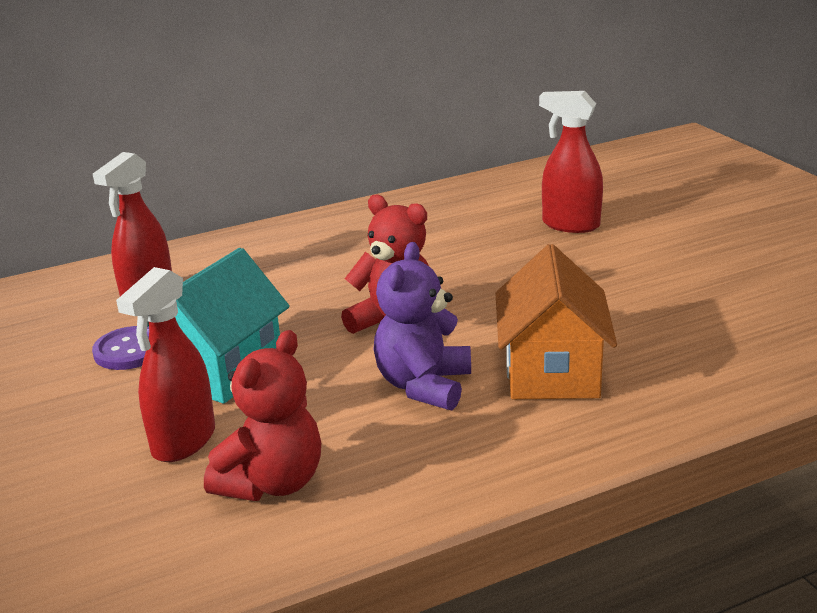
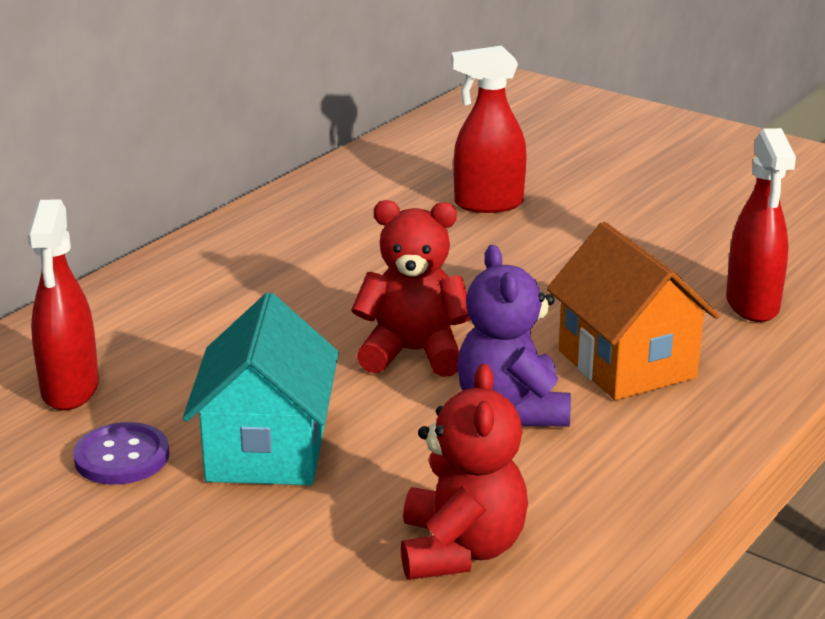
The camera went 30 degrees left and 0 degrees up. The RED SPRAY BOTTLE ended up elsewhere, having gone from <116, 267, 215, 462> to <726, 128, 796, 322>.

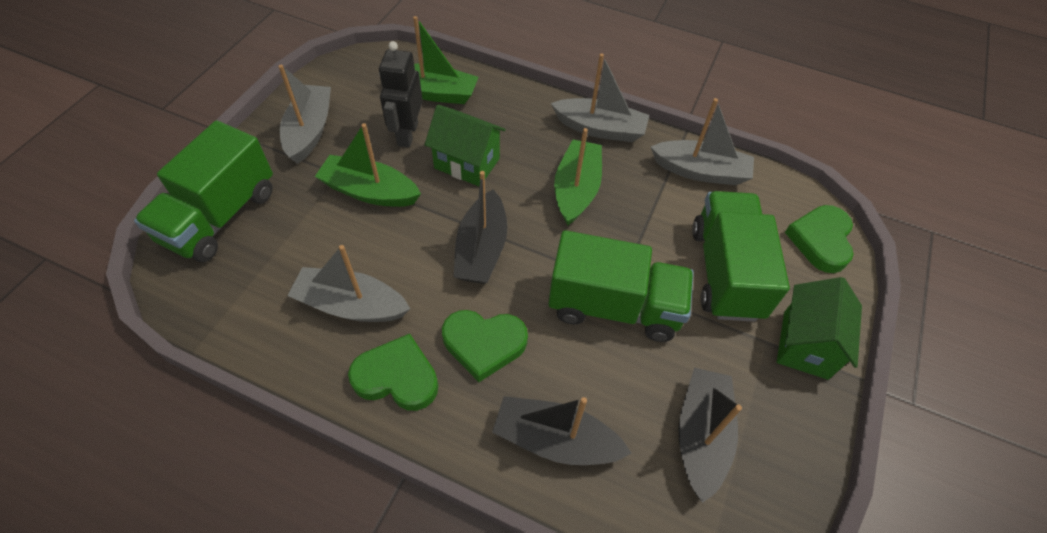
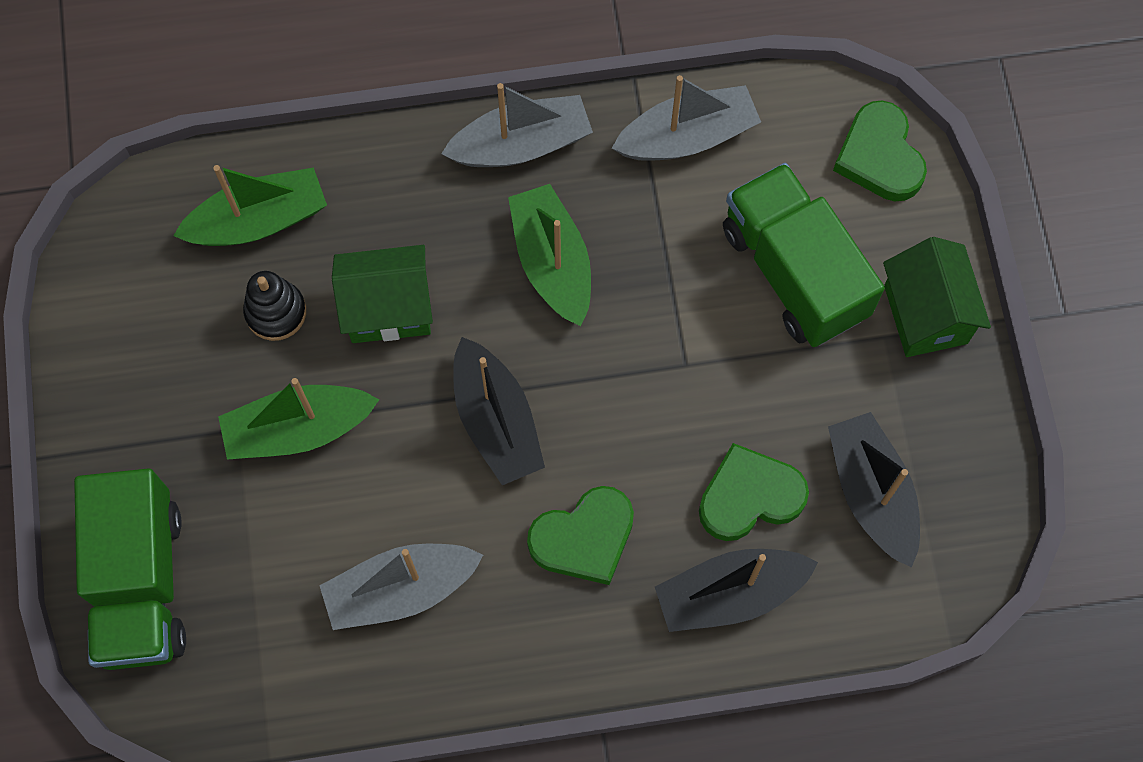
The camera went 30 degrees left and 15 degrees up. Where the BLACK ROBOT stood at <379, 41, 423, 148>, the BLACK STACKING TOY came to stand at <243, 271, 306, 341>. The second view lost the GREY BOAT at <278, 65, 331, 164>. The second view lost the GREEN TRUCK at <548, 230, 694, 342>. The GREEN HEART ended up elsewhere, having gone from <348, 334, 438, 411> to <699, 443, 809, 541>.

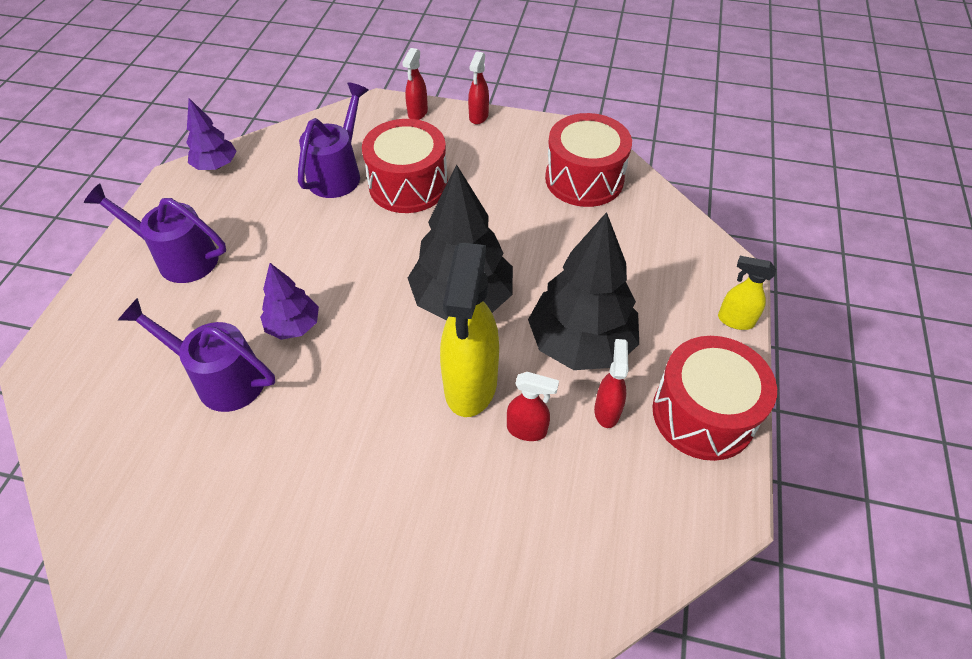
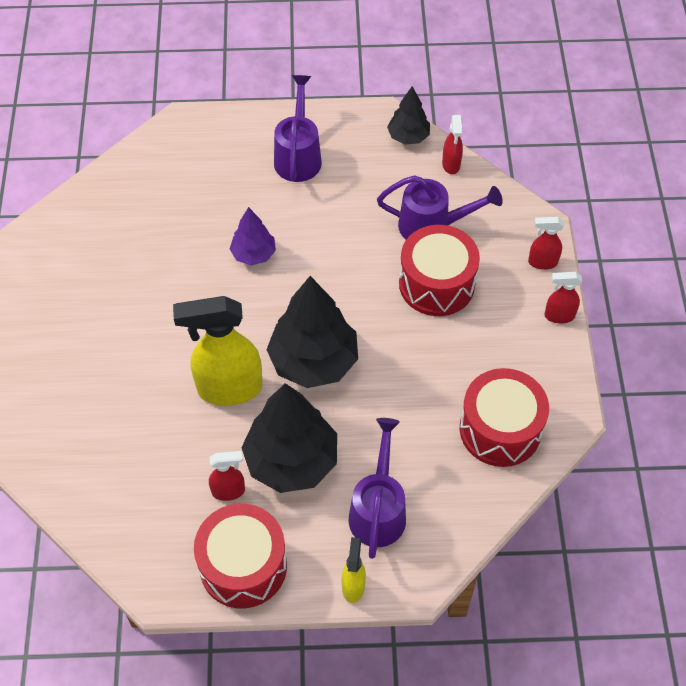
The camera went 75 degrees right and 5 degrees up. What was the PURPLE TREE at <186, 98, 237, 170> turned into the BLACK TREE at <387, 86, 430, 145>. The PURPLE WATERING CAN ended up elsewhere, having gone from <118, 298, 275, 412> to <349, 418, 406, 559>. The RED SPRAY BOTTLE ended up elsewhere, having gone from <507, 372, 559, 441> to <442, 115, 463, 174>.

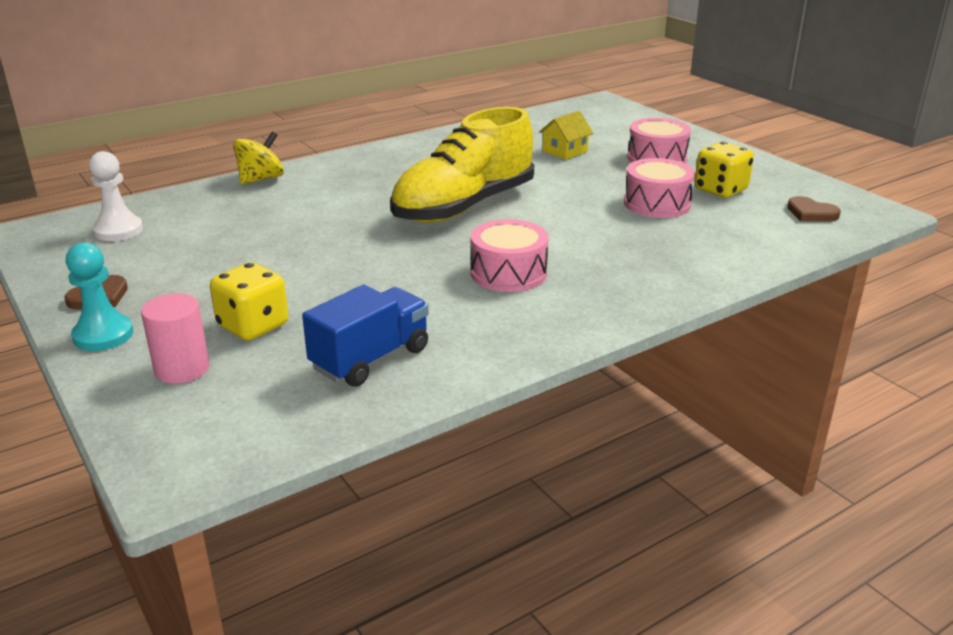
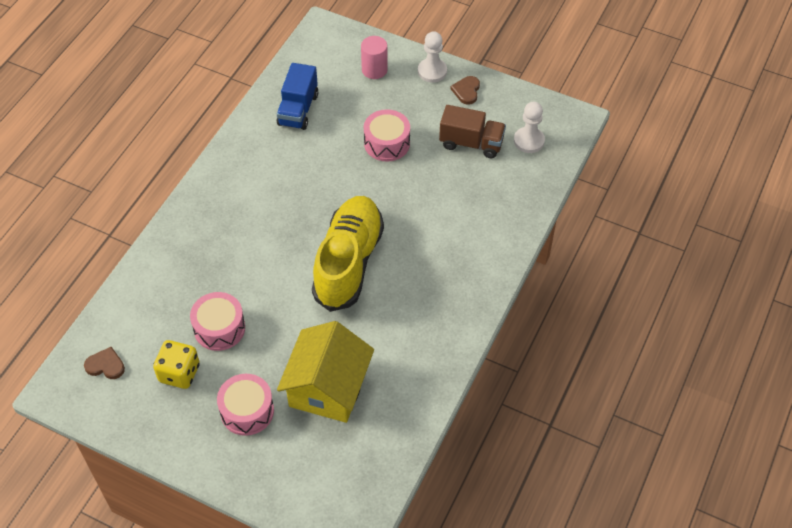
The camera went 150 degrees right and 25 degrees up. The size of the YELLOW HOUSE at <539, 111, 593, 160> changed by a factor of 2.11. The second view lost the YELLOW SPINNING TOP at <233, 132, 284, 185>. The PINK DRUM ended up elsewhere, having gone from <471, 219, 549, 292> to <364, 109, 410, 162>. What was the TURQUOISE PAWN at <66, 242, 133, 351> turned into the WHITE PAWN at <418, 31, 447, 83>. The second view lost the YELLOW DICE at <210, 262, 288, 340>. The second view gained the BROWN TRUCK at <439, 105, 506, 158>.

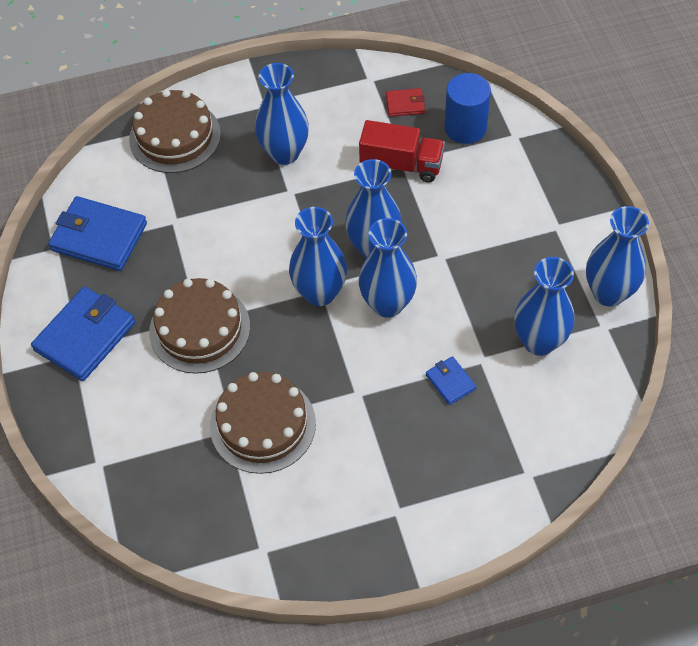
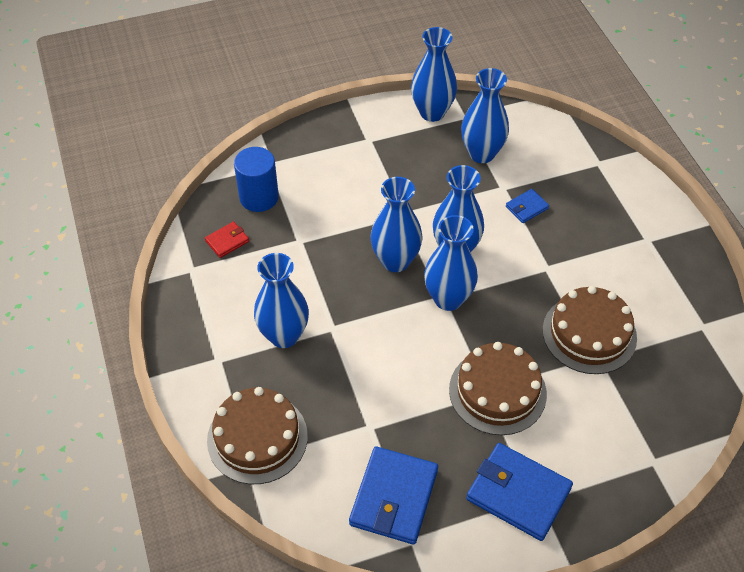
The camera went 95 degrees left and 5 degrees down. The RED WALLET at <386, 88, 425, 117> ended up facing another way, 60 degrees clockwise from before. The second view lost the RED TRUCK at <359, 120, 445, 182>.

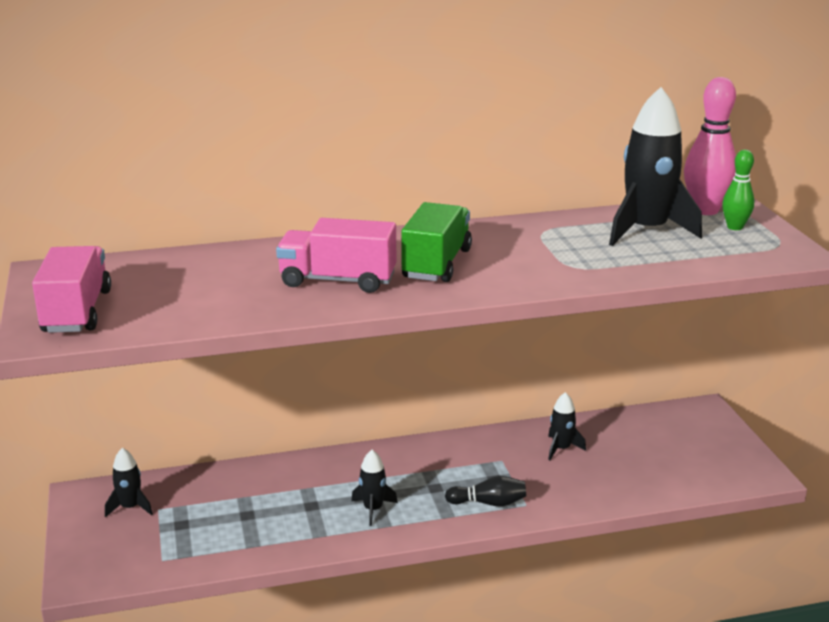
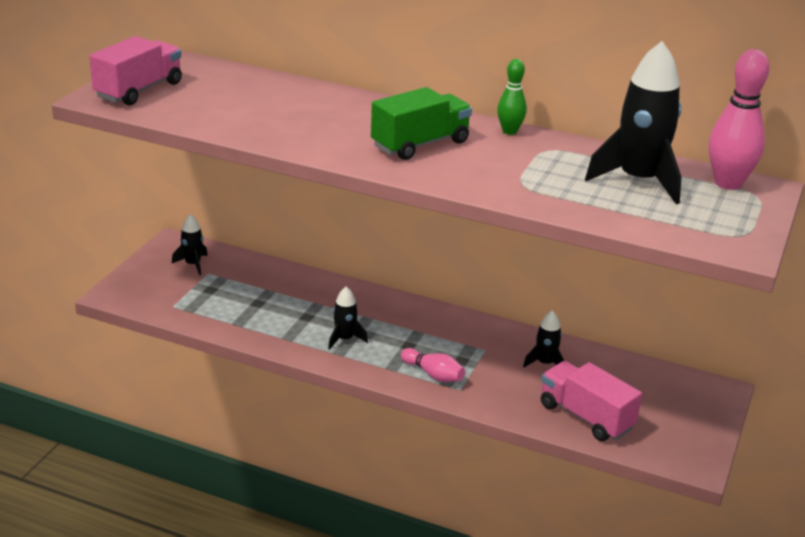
The camera went 35 degrees right and 5 degrees up. The GREEN BOWLING PIN ended up elsewhere, having gone from <722, 150, 754, 230> to <497, 59, 527, 135>. The PINK TRUCK ended up elsewhere, having gone from <276, 218, 396, 293> to <541, 361, 642, 441>. What was the BLACK BOWLING PIN at <445, 476, 526, 507> turned into the PINK BOWLING PIN at <401, 348, 465, 382>.

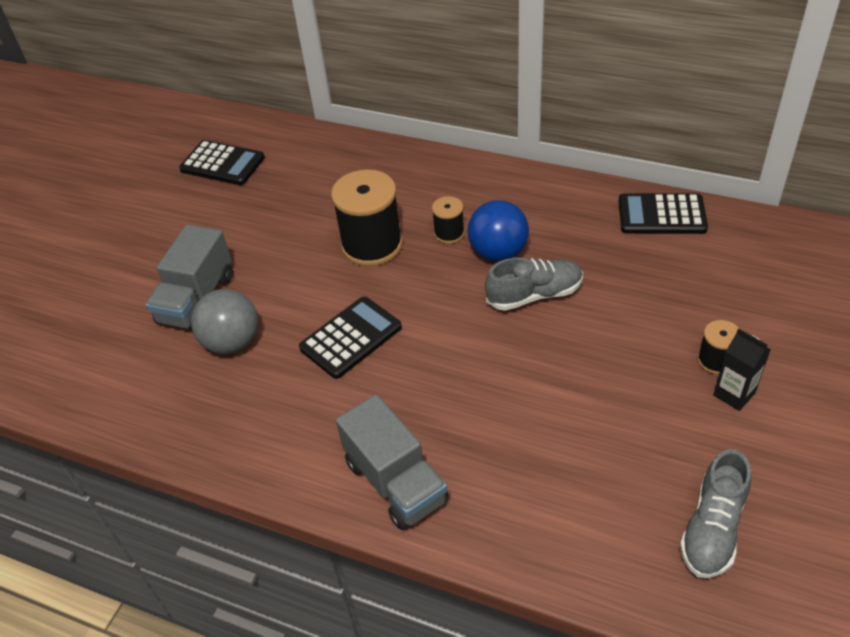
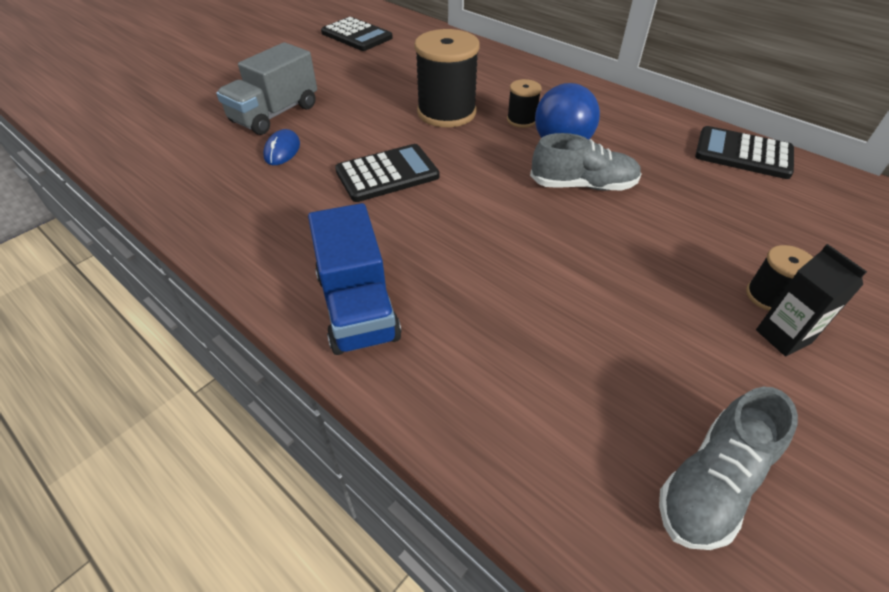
The camera went 15 degrees right and 0 degrees up. Where the GREY BALL stood at <191, 289, 258, 354>, the BLUE MOUSE came to stand at <263, 129, 300, 165>. What was the GREY TRUCK at <336, 394, 448, 530> turned into the BLUE TRUCK at <308, 203, 401, 355>.

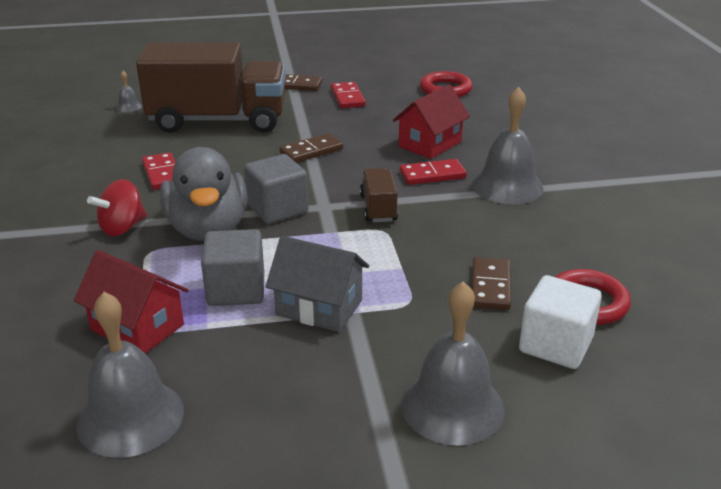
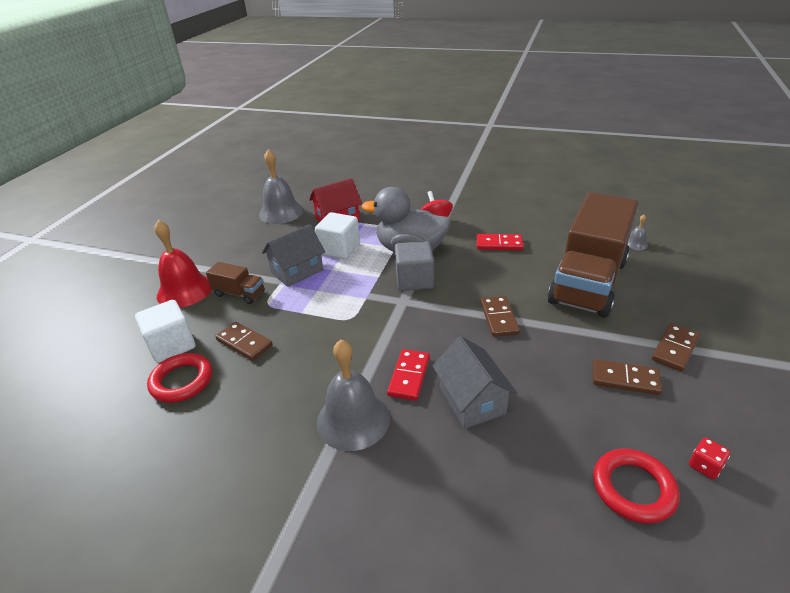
The camera went 120 degrees right and 5 degrees up. What was the RED DOMINO at <331, 82, 366, 108> turned into the BROWN DOMINO at <593, 359, 662, 395>. What was the RED HOUSE at <393, 85, 470, 159> turned into the GREY HOUSE at <432, 336, 517, 429>. The BROWN TRUCK ended up elsewhere, having gone from <360, 168, 398, 222> to <206, 262, 265, 304>. What was the GREY CUBE at <201, 229, 264, 306> turned into the WHITE CUBE at <315, 212, 360, 259>. What was the GREY BELL at <401, 281, 505, 446> turned into the RED BELL at <155, 220, 212, 308>. The second view gained the RED DICE at <689, 438, 730, 479>.

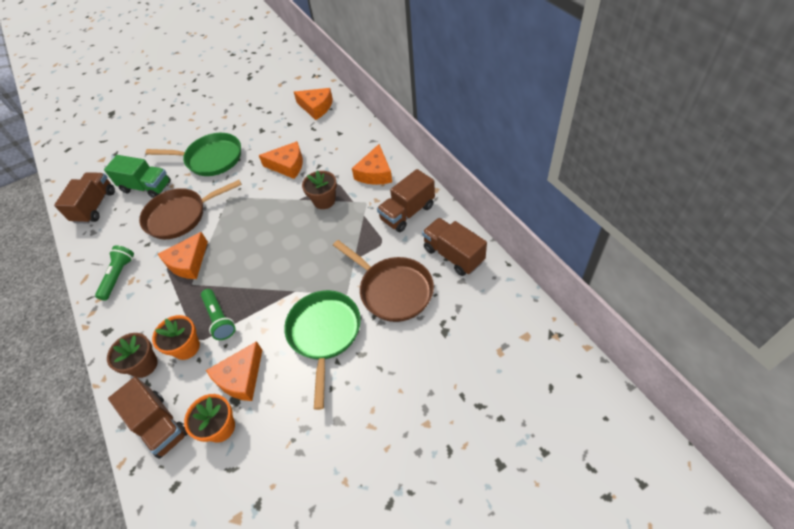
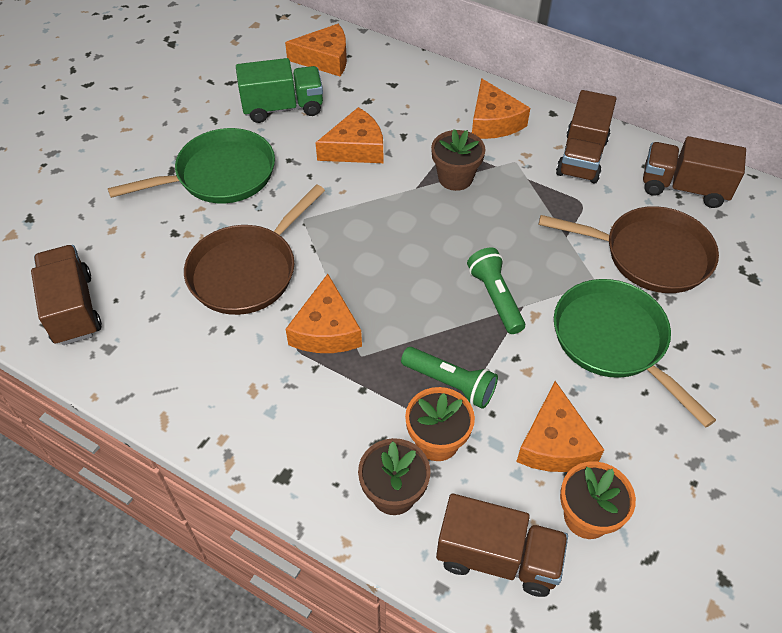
The camera went 35 degrees left and 0 degrees up. The GREEN TRUCK ended up elsewhere, having gone from <104, 155, 171, 198> to <236, 58, 323, 123>. The GREEN FLASHLIGHT ended up elsewhere, having gone from <95, 245, 134, 301> to <467, 248, 525, 334>.

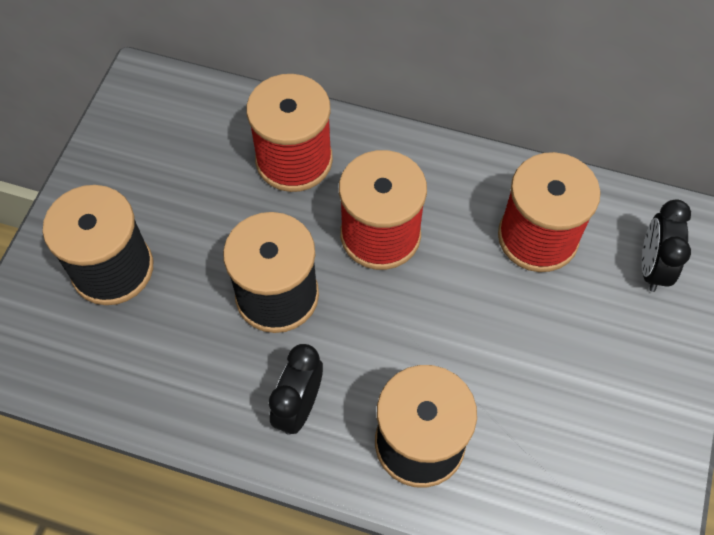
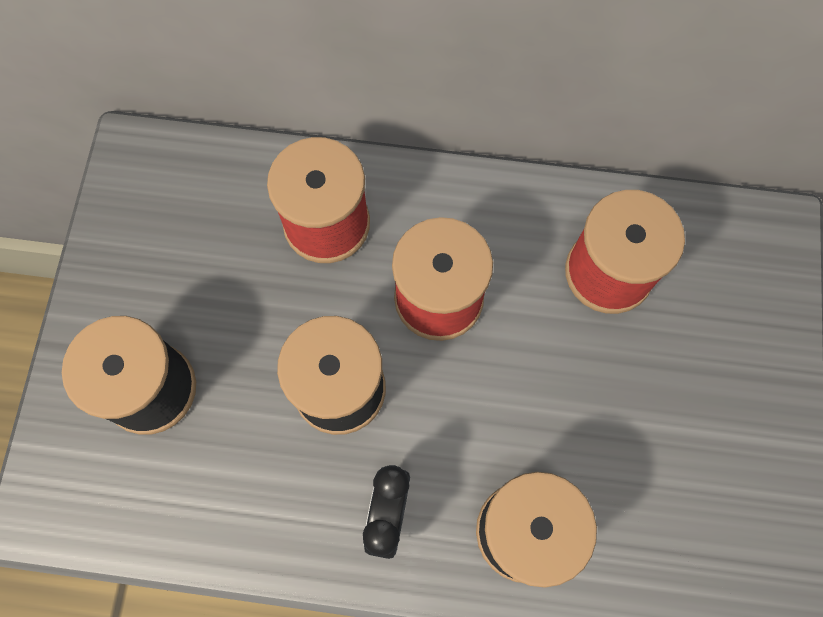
The camera went 10 degrees left and 10 degrees up. The second view lost the BLACK CLOCK at <642, 199, 691, 292>.

